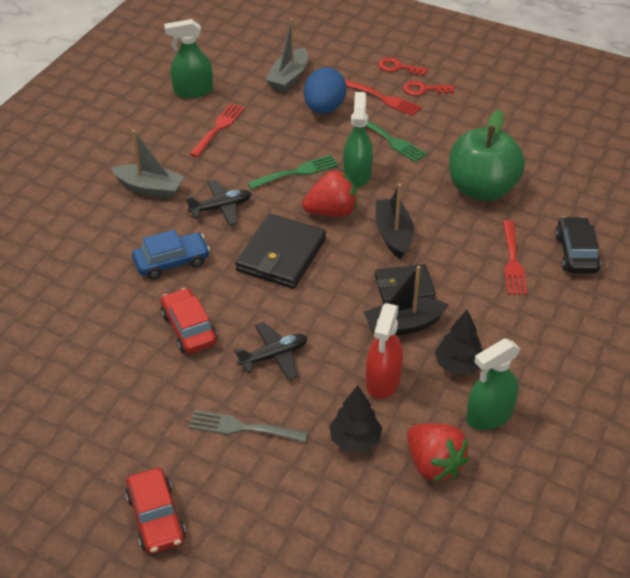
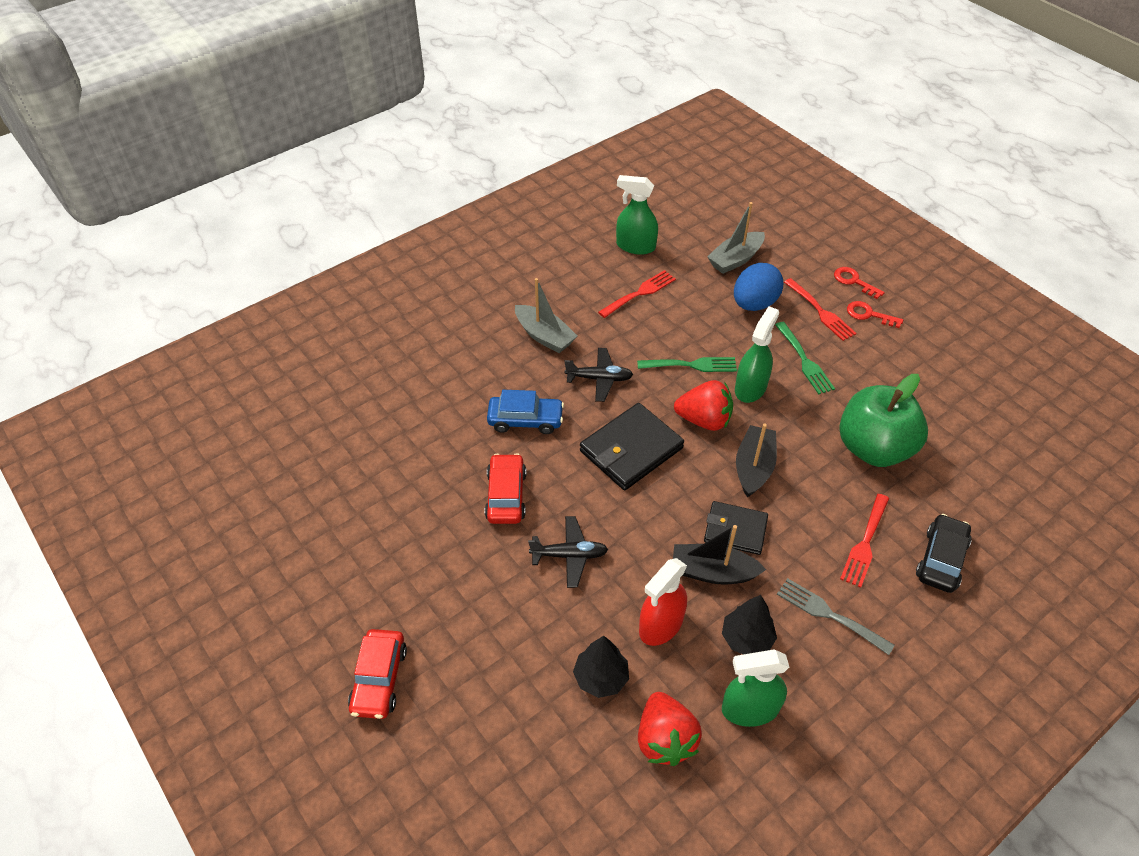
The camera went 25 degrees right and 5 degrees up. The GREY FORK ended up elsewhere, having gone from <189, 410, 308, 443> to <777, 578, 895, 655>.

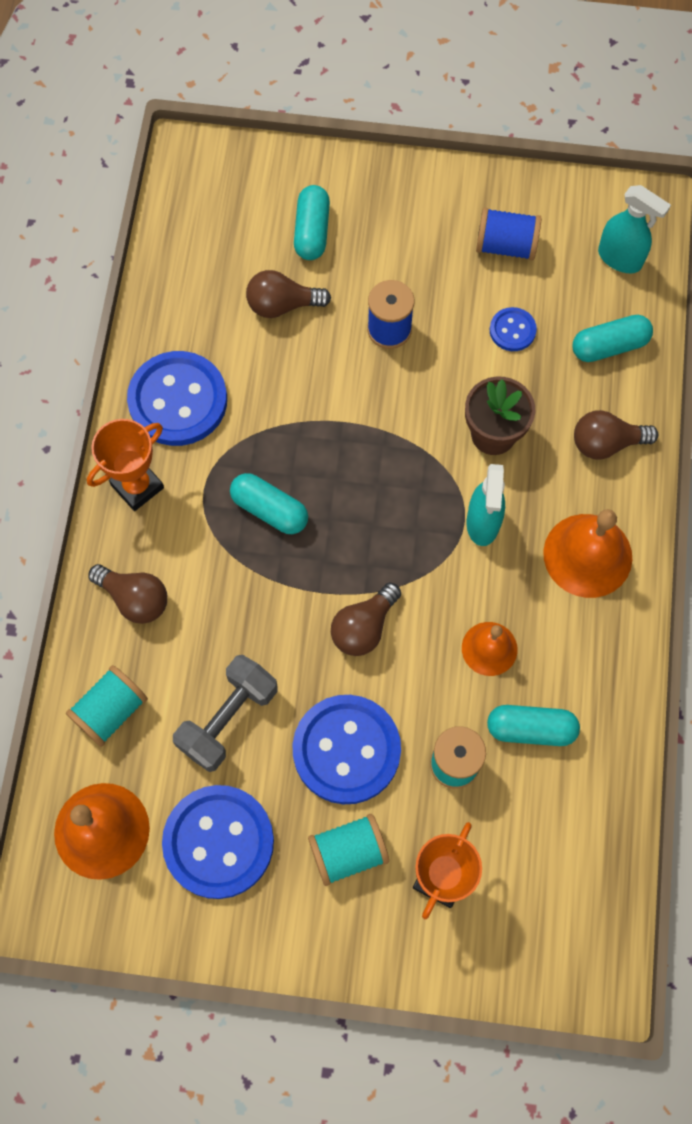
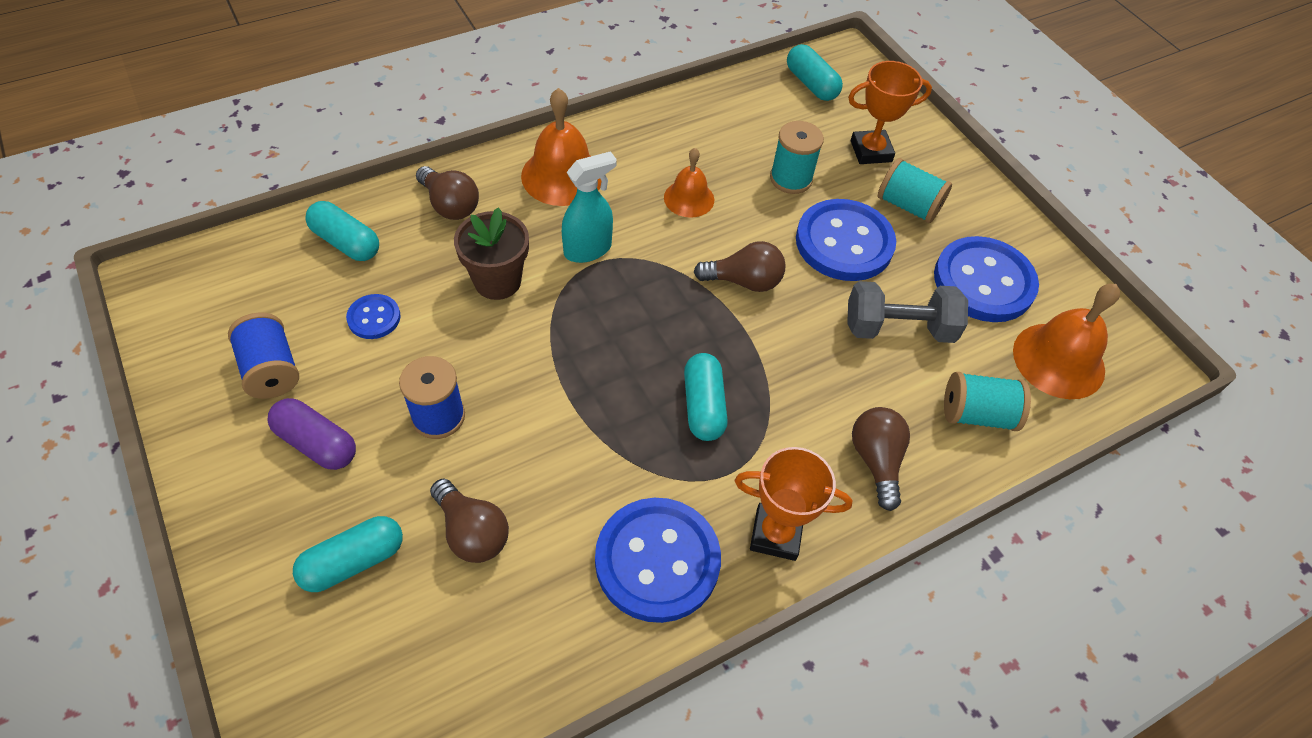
The camera went 130 degrees left and 15 degrees down. The second view lost the TURQUOISE SPRAY BOTTLE at <598, 185, 671, 273>. The TURQUOISE CAPSULE ended up elsewhere, having gone from <487, 705, 580, 746> to <787, 44, 843, 101>. The second view gained the PURPLE CAPSULE at <267, 398, 356, 470>.

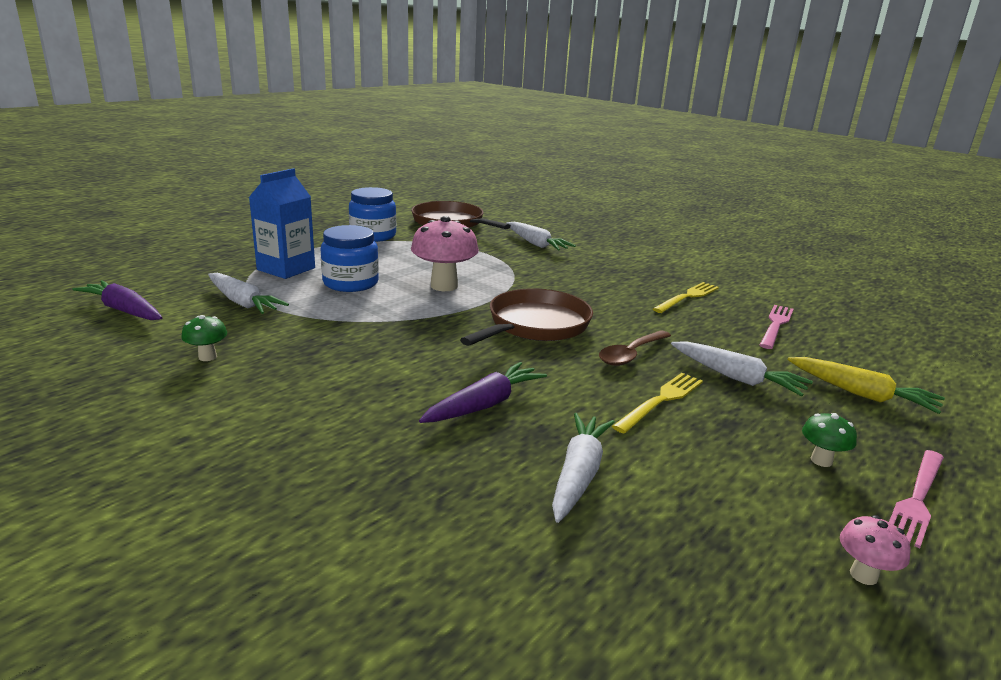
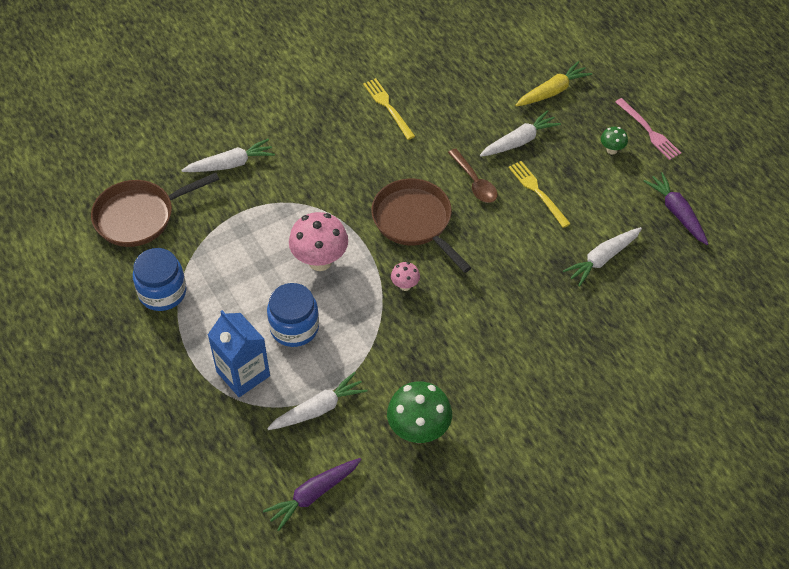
The camera went 70 degrees left and 30 degrees up. The second view lost the PINK FORK at <760, 305, 794, 349>. The size of the GREEN MUSHROOM at <181, 315, 227, 361> changed by a factor of 2.03. The PURPLE CARROT ended up elsewhere, having gone from <419, 362, 547, 423> to <644, 172, 708, 245>. The WHITE CARROT at <552, 413, 615, 523> ended up facing another way, 75 degrees counterclockwise from before. The PINK MUSHROOM ended up elsewhere, having gone from <840, 515, 911, 585> to <391, 262, 420, 291>.

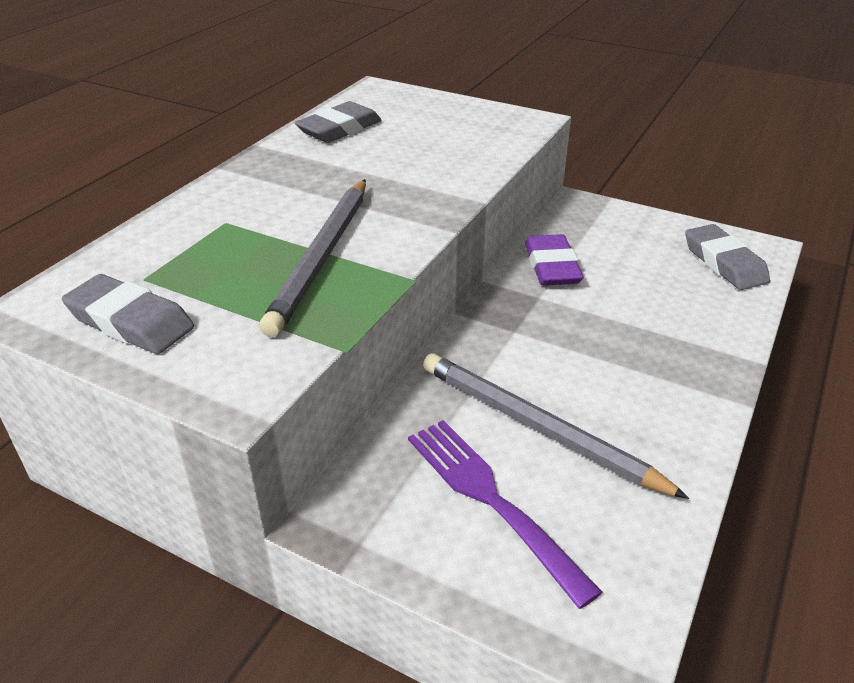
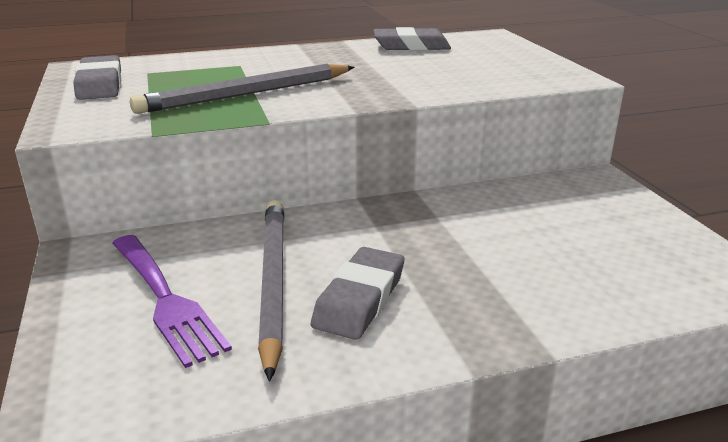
The camera went 45 degrees right and 10 degrees down. The GREY ERASER ended up elsewhere, having gone from <685, 224, 770, 290> to <311, 247, 404, 340>. The second view lost the PURPLE ERASER at <525, 234, 584, 286>. The PURPLE FORK at <408, 420, 603, 609> ended up facing another way, 135 degrees clockwise from before.

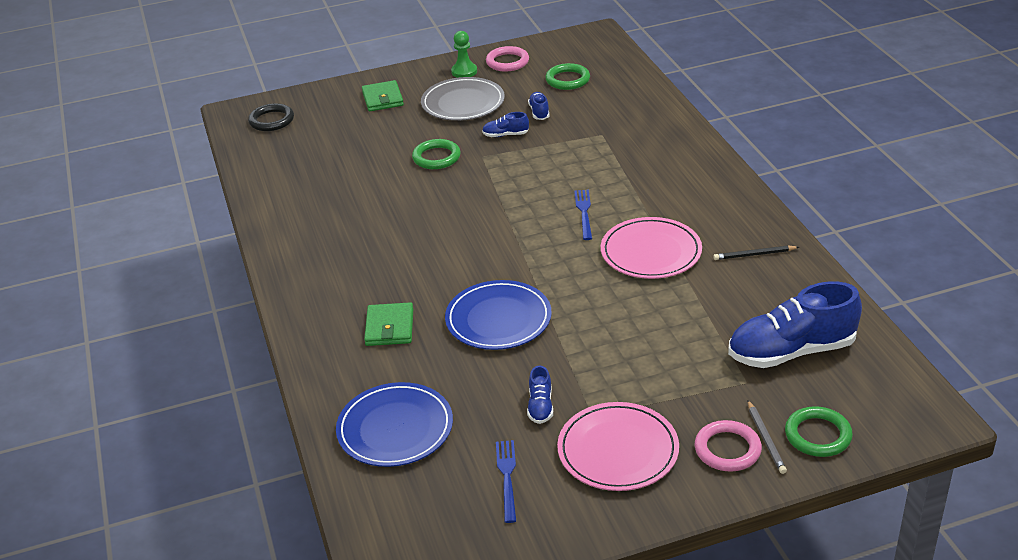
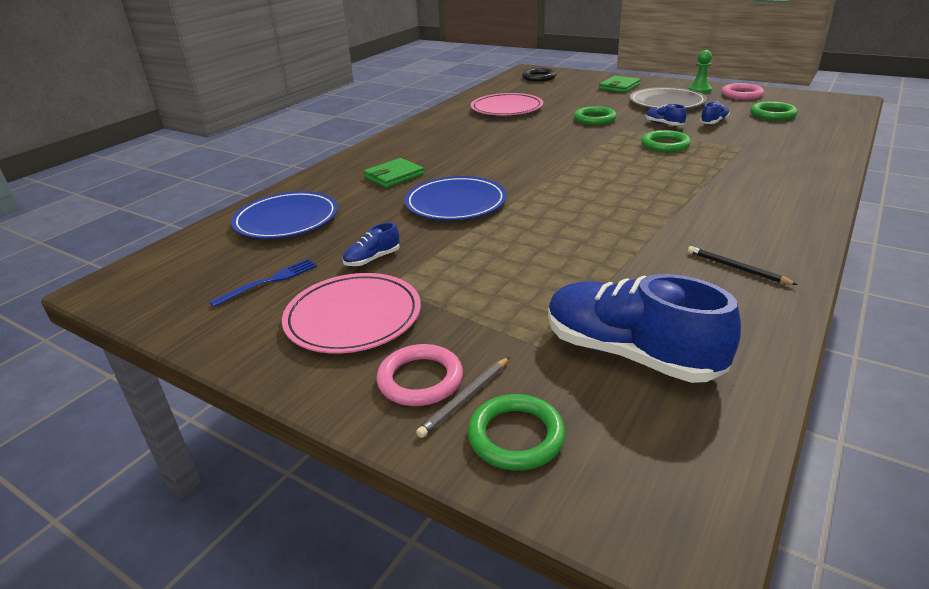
The camera went 50 degrees right and 5 degrees down. The second view lost the BLUE FORK at <574, 190, 592, 240>. The PINK PLATE ended up elsewhere, having gone from <601, 217, 702, 279> to <471, 93, 543, 115>. The second view gained the GREEN RING at <641, 130, 691, 152>.

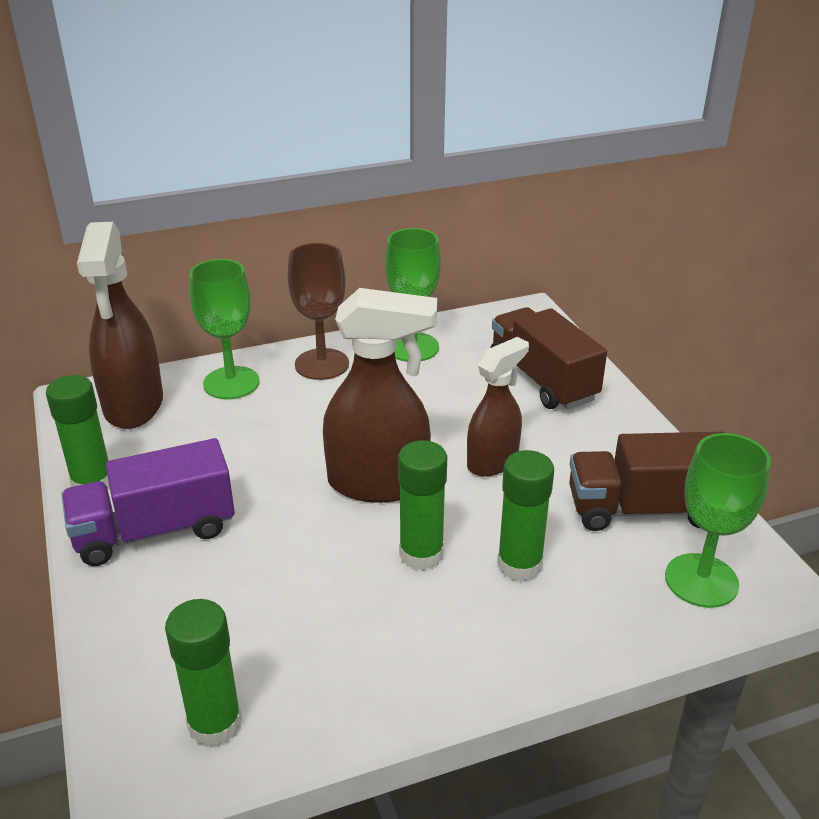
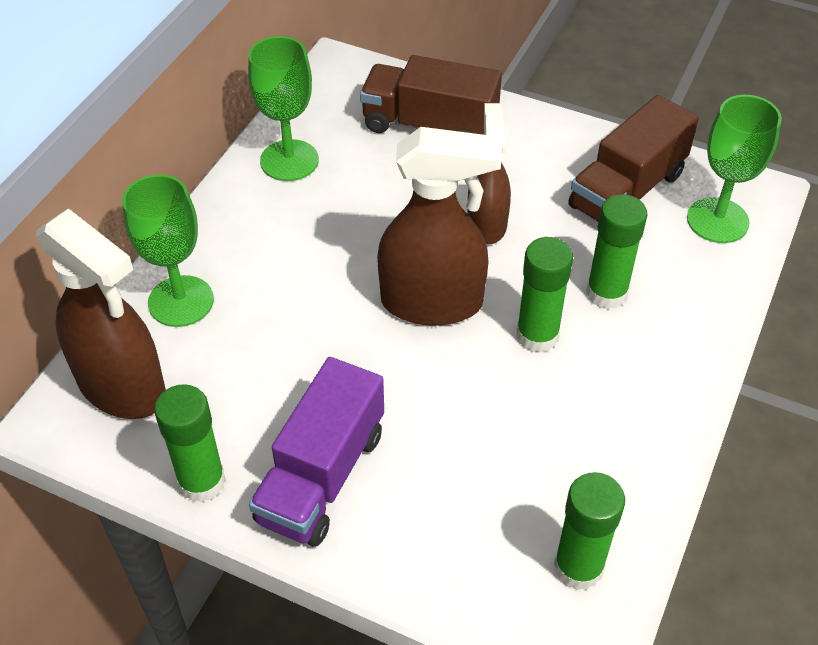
The camera went 45 degrees left and 15 degrees up. The second view lost the BROWN GOBLET at <288, 243, 349, 380>. The BROWN SPRAY BOTTLE at <323, 288, 437, 503> ended up facing another way, 45 degrees clockwise from before.

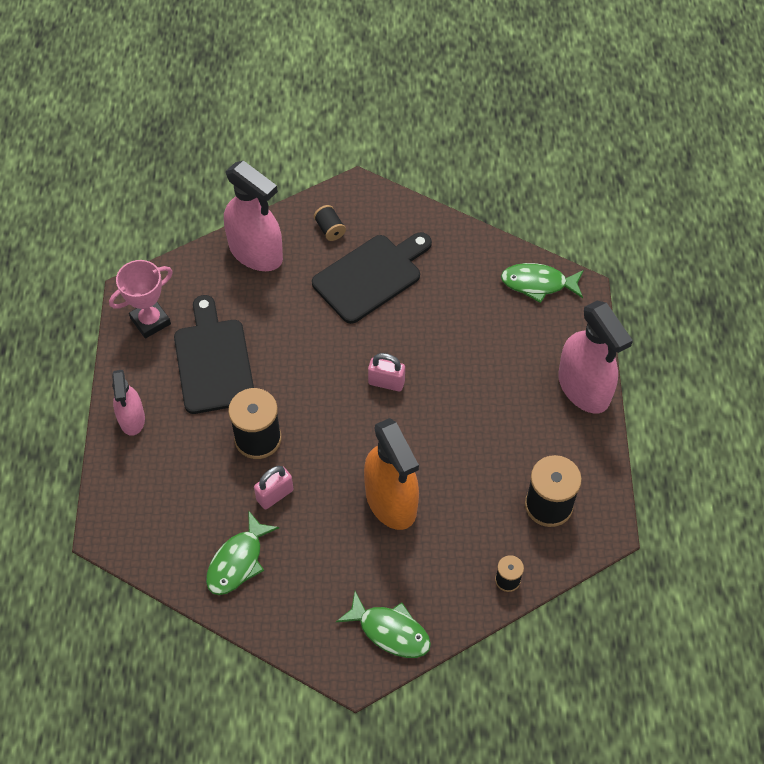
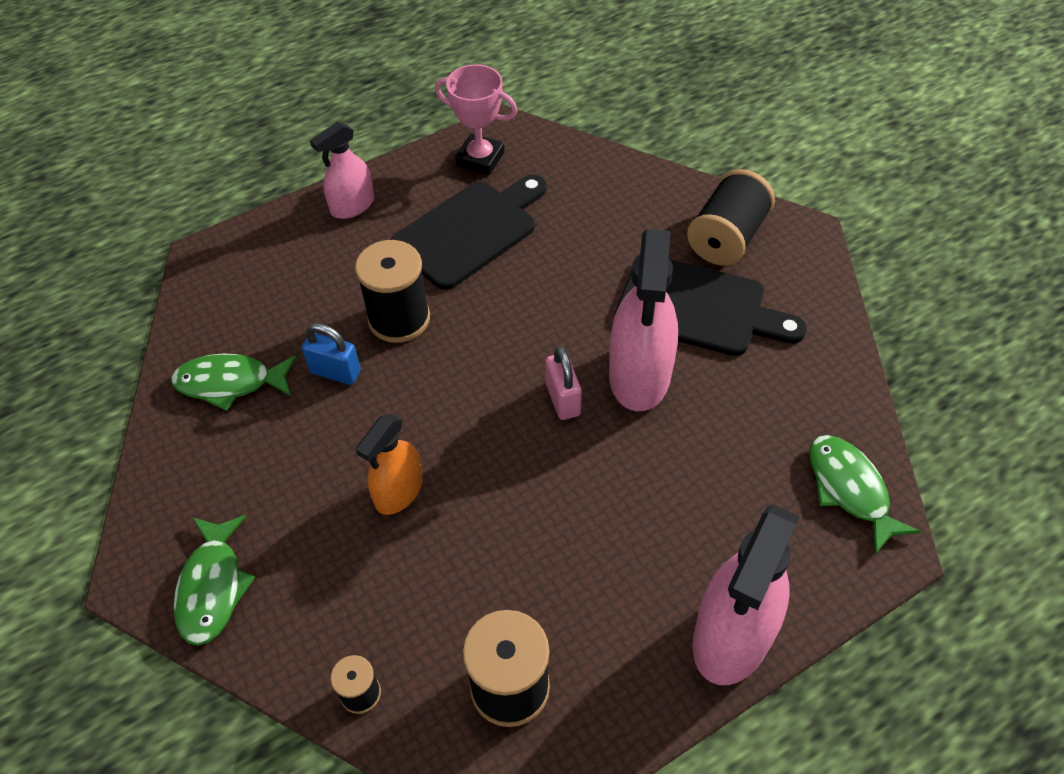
The camera went 60 degrees right and 5 degrees down. The PINK SPRAY BOTTLE ended up elsewhere, having gone from <224, 160, 283, 271> to <609, 229, 678, 411>. The size of the BLACK SPOOL at <314, 205, 346, 241> changed by a factor of 1.95. The size of the ORANGE SPRAY BOTTLE at <364, 418, 419, 530> changed by a factor of 0.59. What was the PINK PADLOCK at <254, 466, 293, 509> turned into the BLUE PADLOCK at <302, 323, 361, 385>.

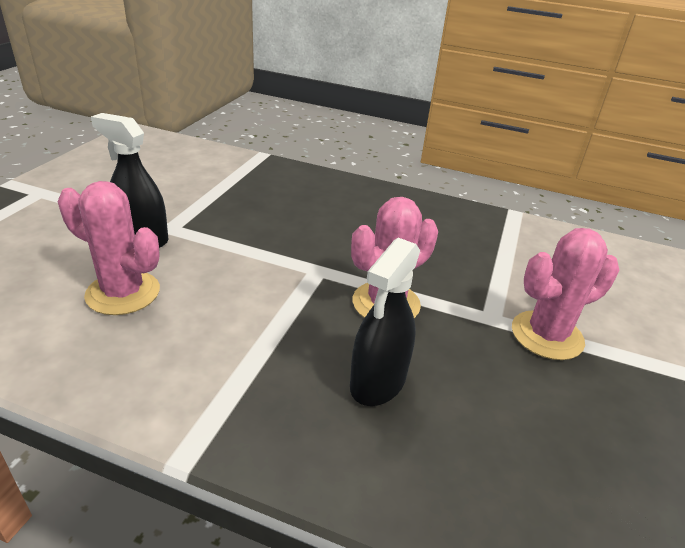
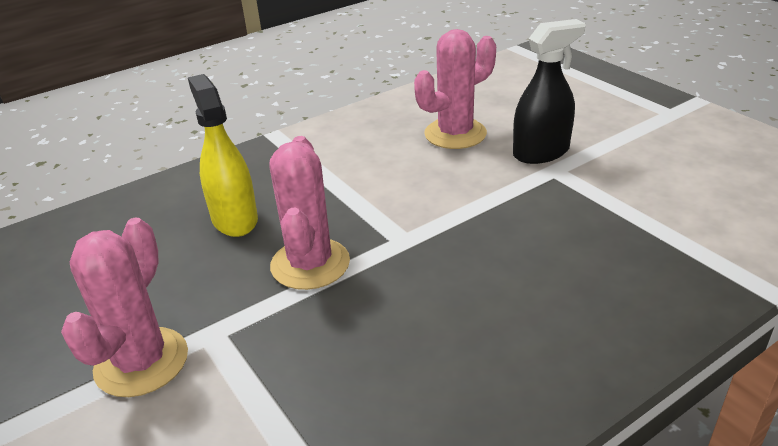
The camera went 130 degrees right and 0 degrees up. What was the BLACK SPRAY BOTTLE at <350, 238, 420, 406> turned into the YELLOW SPRAY BOTTLE at <188, 74, 258, 237>.

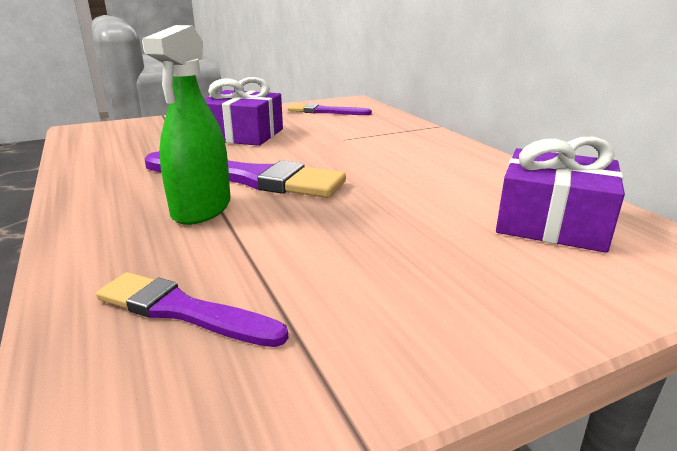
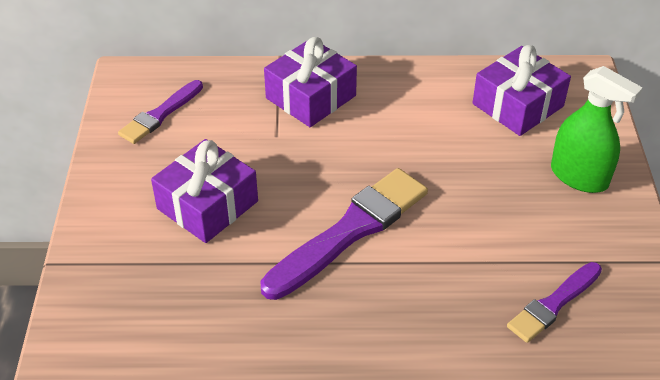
The camera went 65 degrees left and 20 degrees up. The GREEN SPRAY BOTTLE ended up elsewhere, having gone from <142, 25, 231, 225> to <551, 66, 643, 193>. The second view gained the PURPLE GIFT at <264, 37, 357, 127>.

